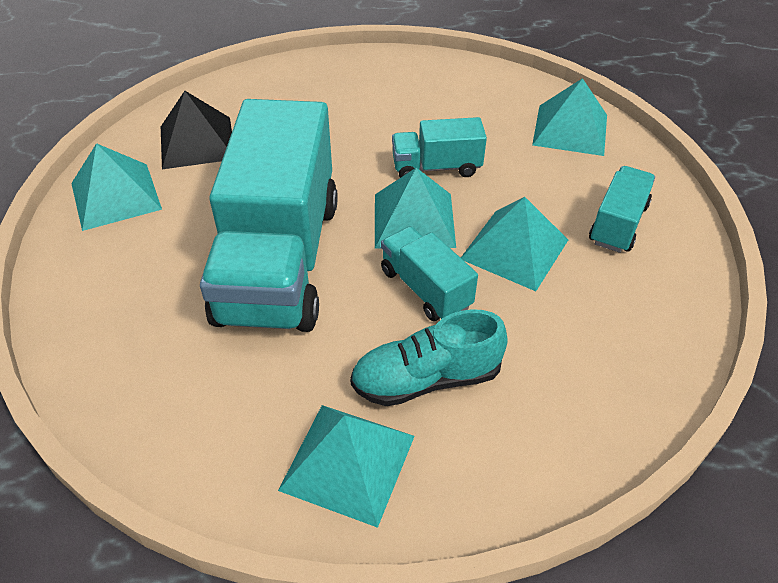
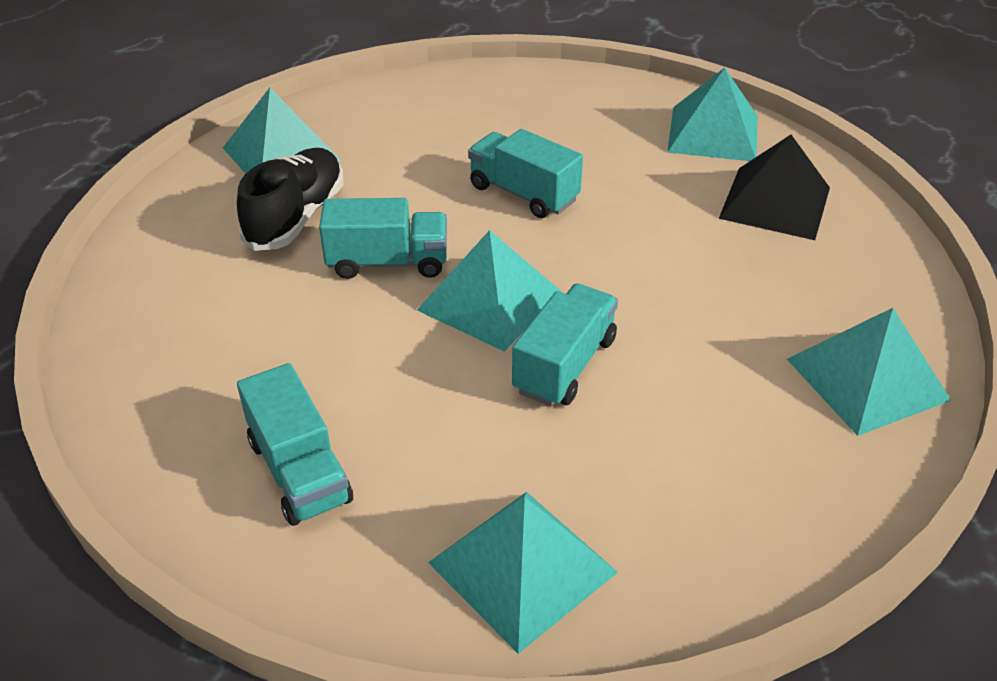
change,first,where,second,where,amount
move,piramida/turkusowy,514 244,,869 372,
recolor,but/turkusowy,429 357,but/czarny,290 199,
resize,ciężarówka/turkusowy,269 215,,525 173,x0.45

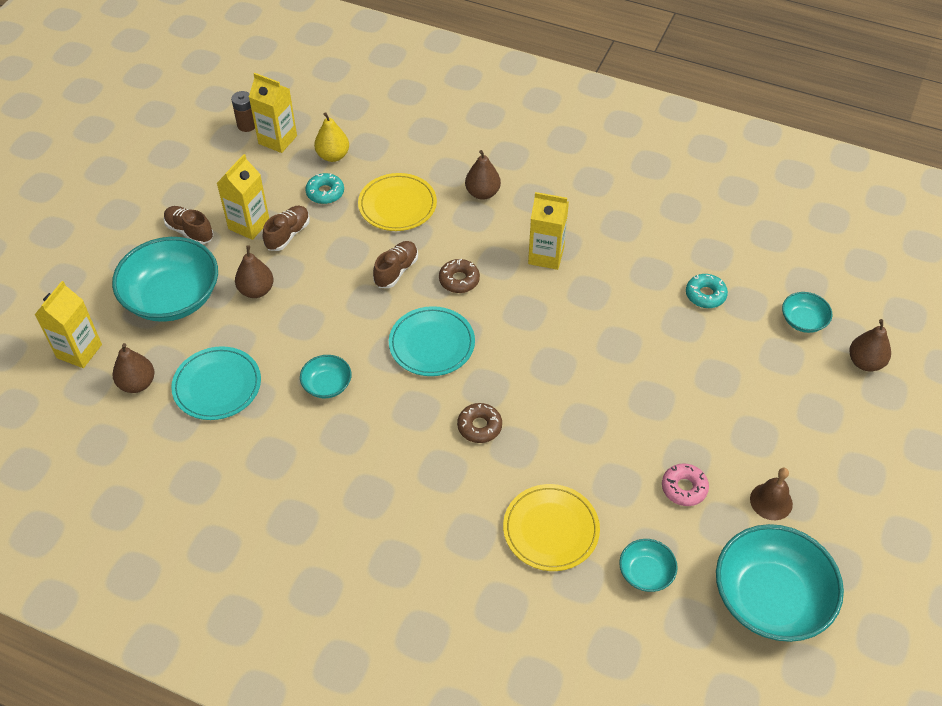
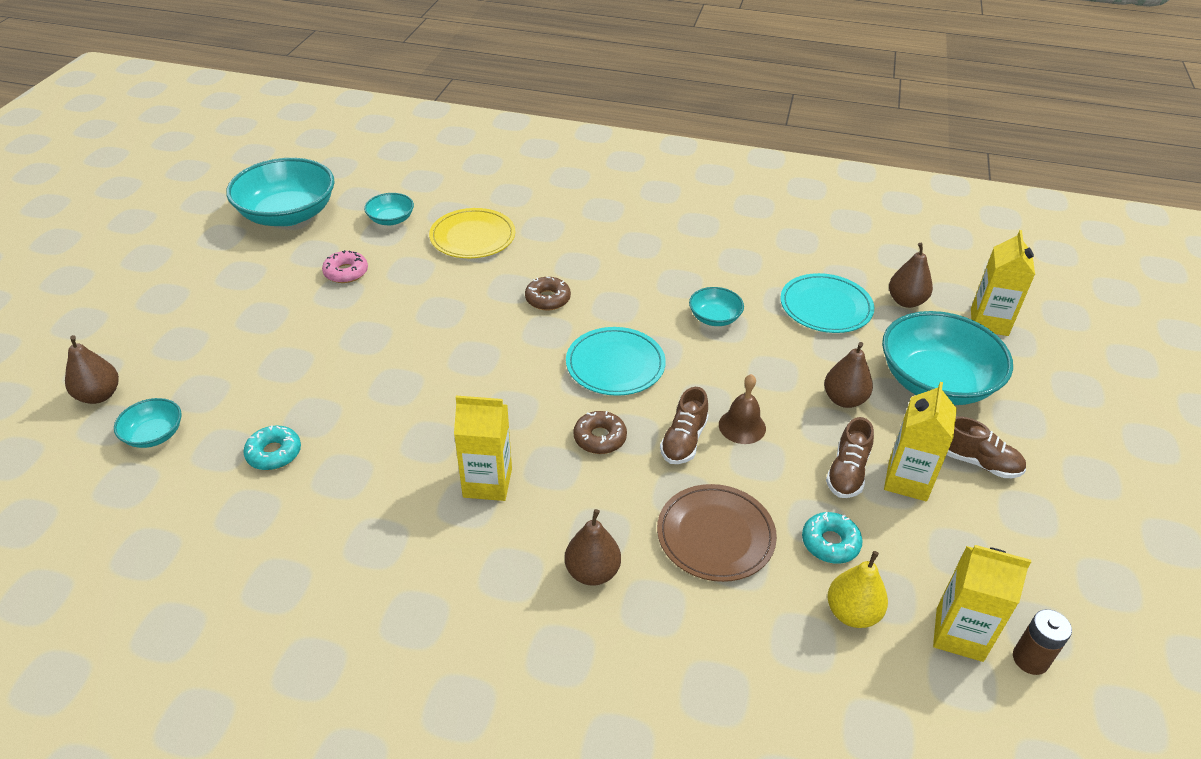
change,first,where,second,where,amount
move,dzwonek/brązowy,771 494,,742 409,
recolor,talerz/żółty,397 202,talerz/brązowy,717 533,

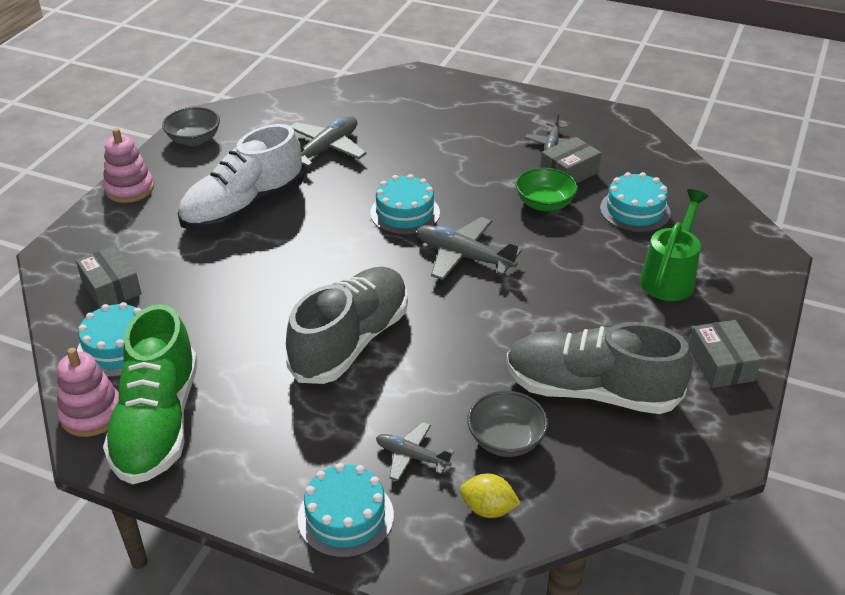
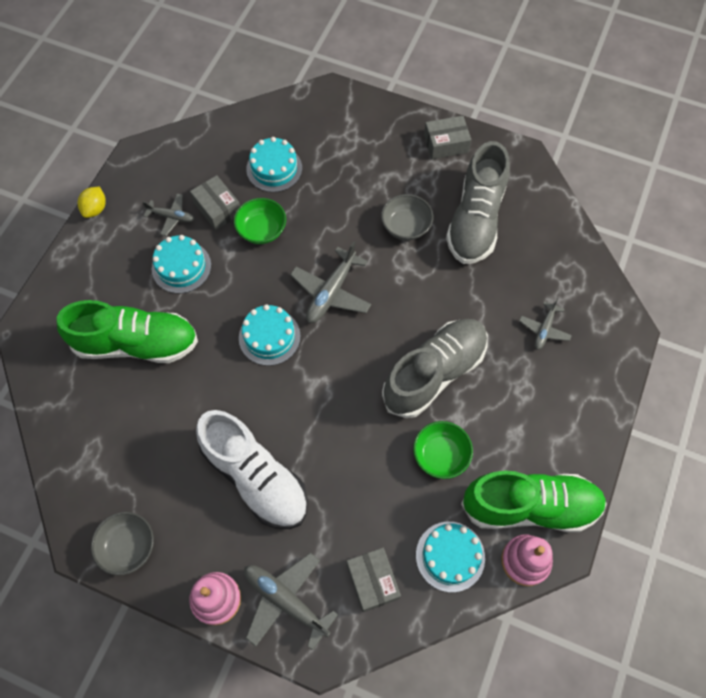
change,first,where,second,where,amount
delete,konewka/zielony,674 245,,,
insert,,,but/zielony,127 331,
insert,,,miska/zielony,443 450,
move,samolot/szary,329 141,,291 601,
move,tort/turkusowy,345 510,,181 264,
move,cytryna/żółty,490 496,,92 202,
move,miska/szary,507 424,,407 217,
rotate,pudełko/szary,109 276,,374 580,75 degrees counterclockwise
rotate,but/szary,347 325,,435 368,105 degrees clockwise

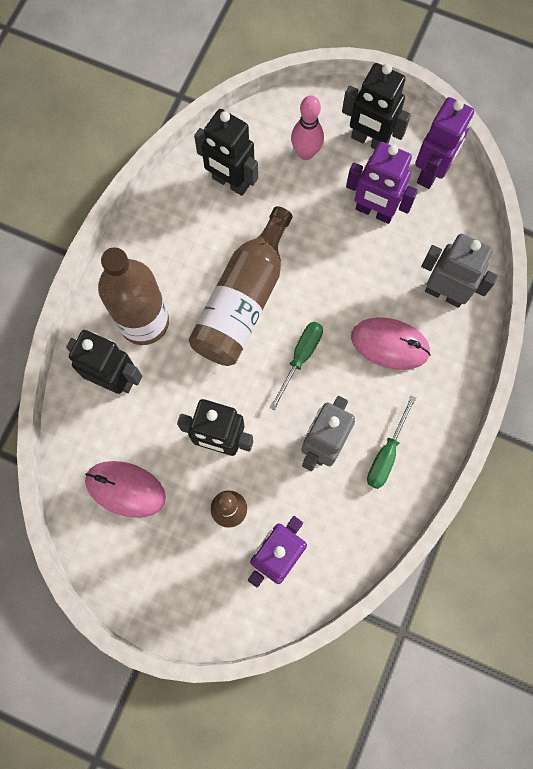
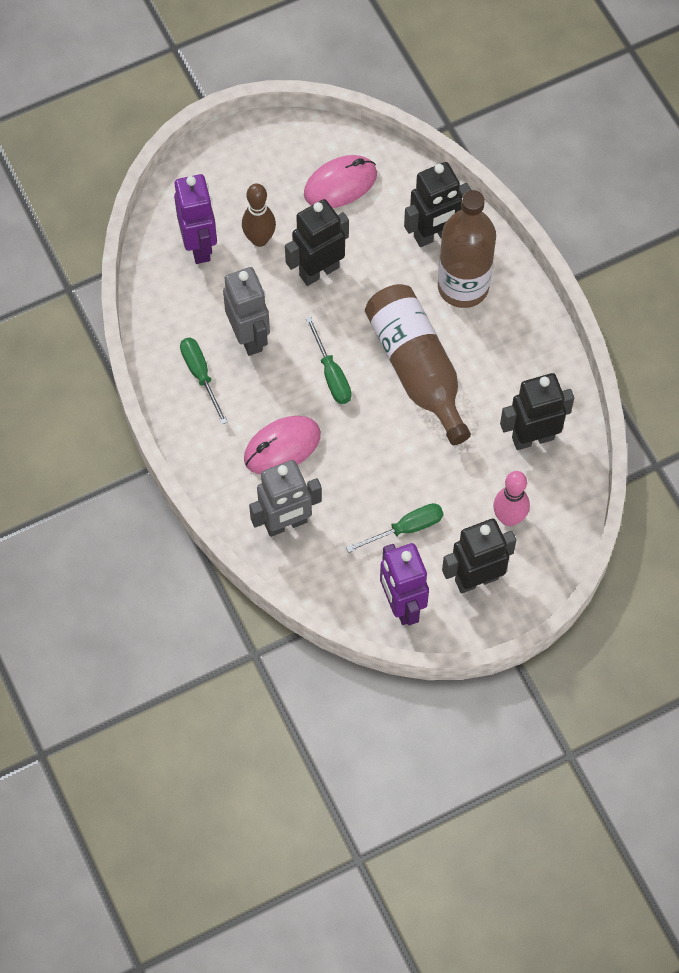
change,first,where,second,where,amount
replace,robot/fioletowy,382 183,śrubokręt/zielony,394 528,

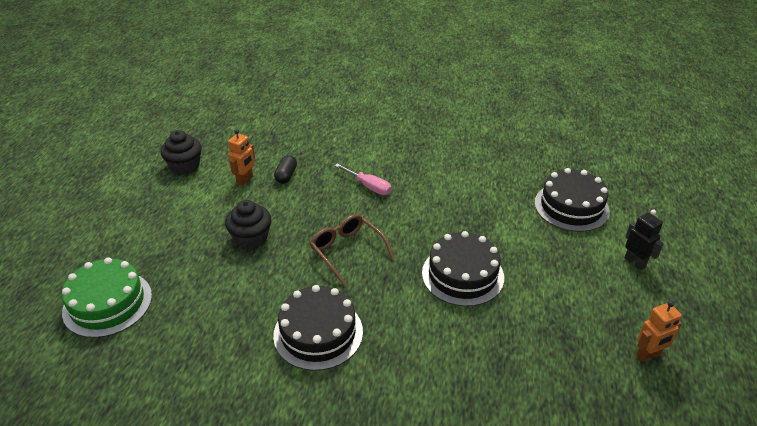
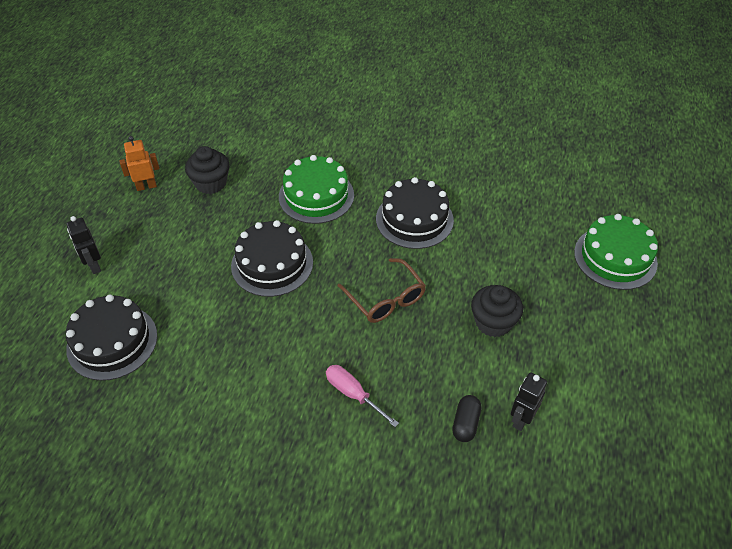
change,first,where,second,where,amount
insert,,,tort/zielony,316 189,
move,muffinka/czarny,181 152,,207 170,
recolor,robot/pomarańczowy,241 157,robot/czarny,529 401,

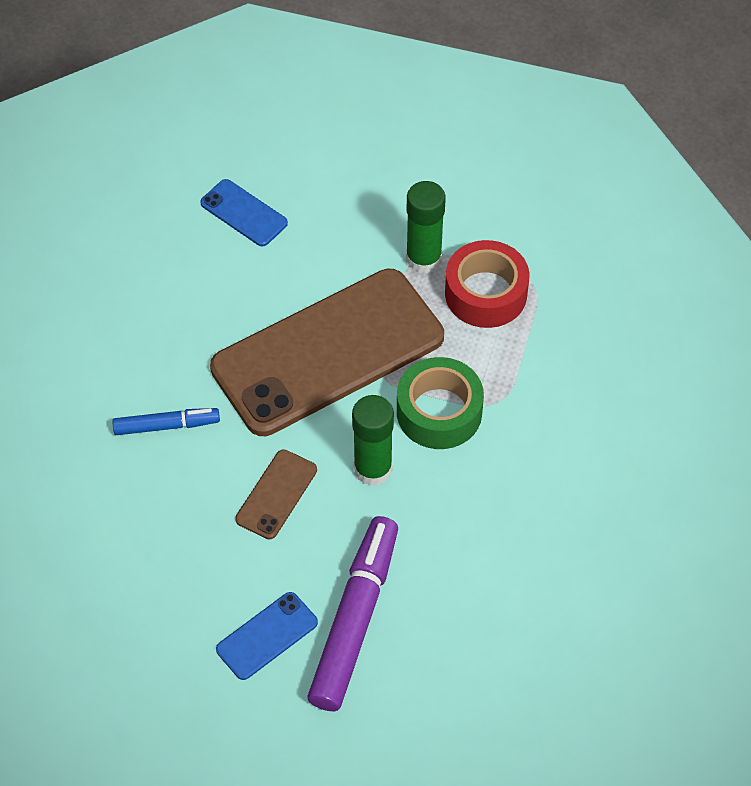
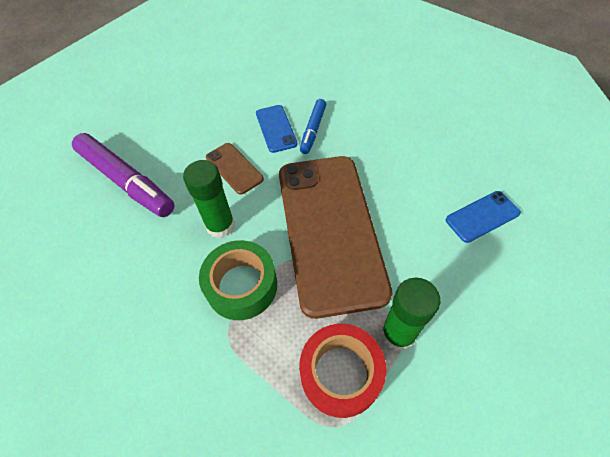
change,first,where,second,where,amount
move,telefon/niebieski,267 636,,277 129,

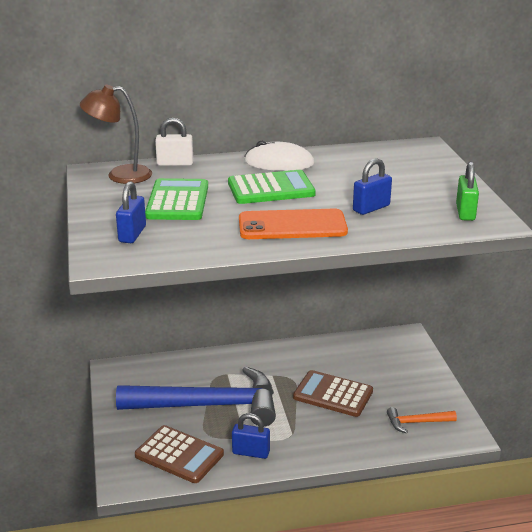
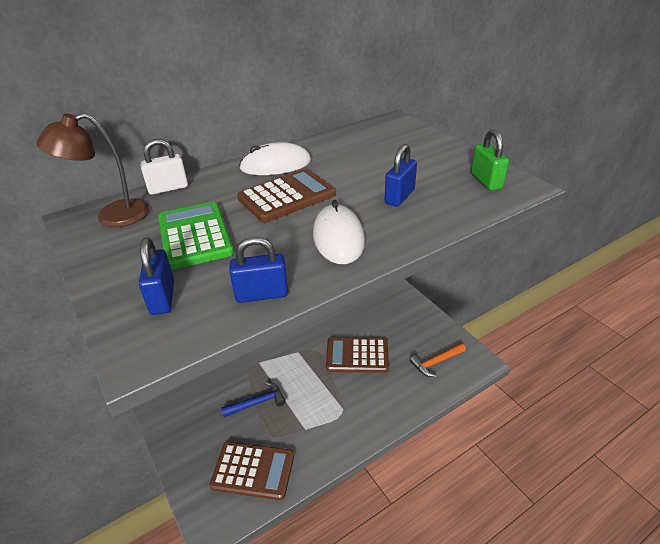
change,first,where,second,where,amount
move,kłódka/niebieski,251 436,,258 270,
replace,telefon/pomarańczowy,293 224,myszka/biały,339 232,
recolor,kalkulator/zielony,272 187,kalkulator/brązowy,286 196,
resize,młotek/niebieski,196 396,,253 399,x0.42

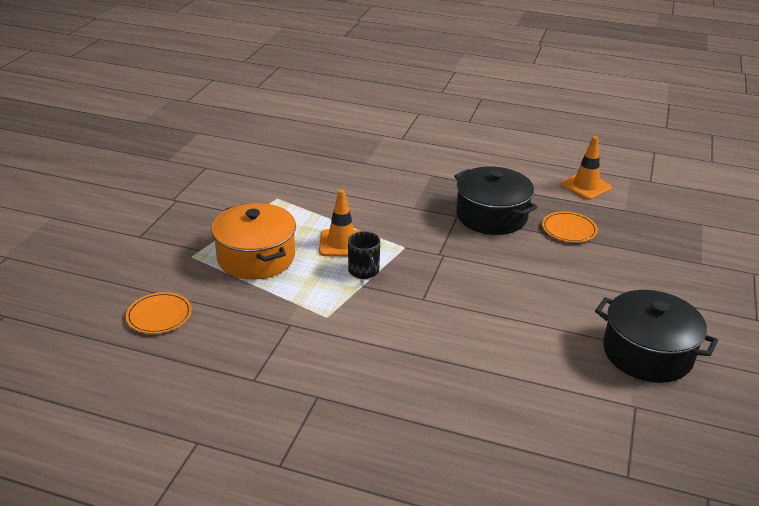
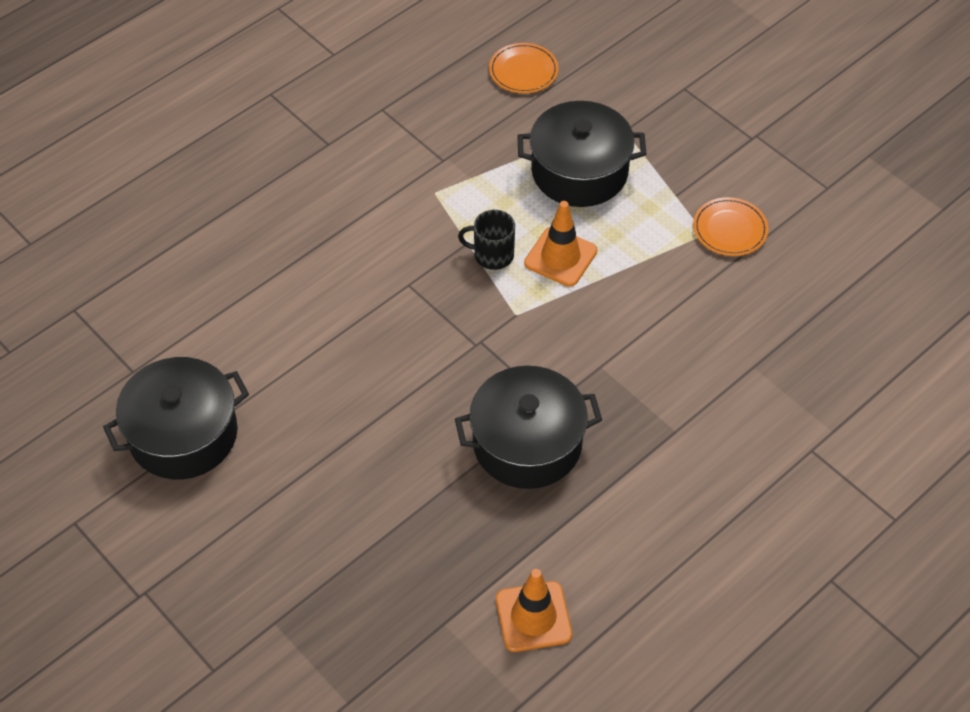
change,first,where,second,where,amount
move,talerz/pomarańczowy,570 227,,730 226,
recolor,garnek/pomarańczowy,253 241,garnek/czarny,581 154,

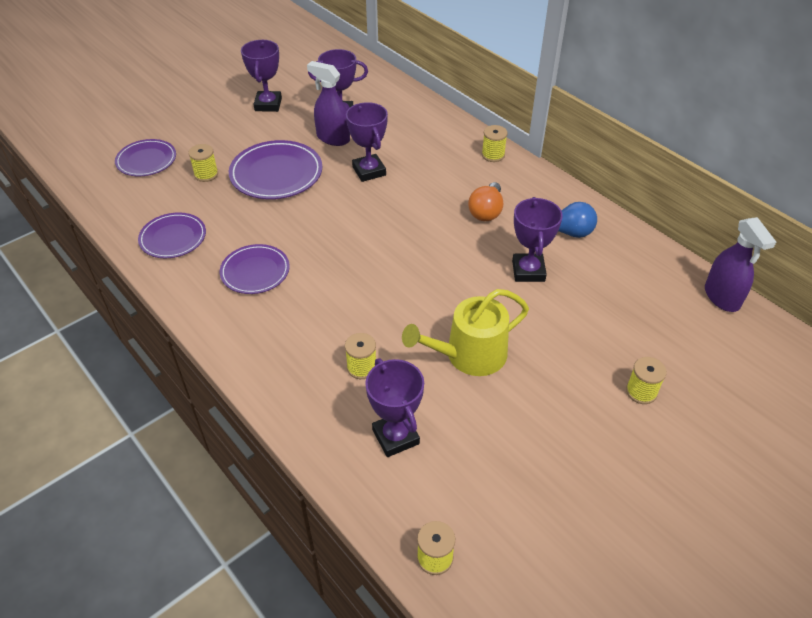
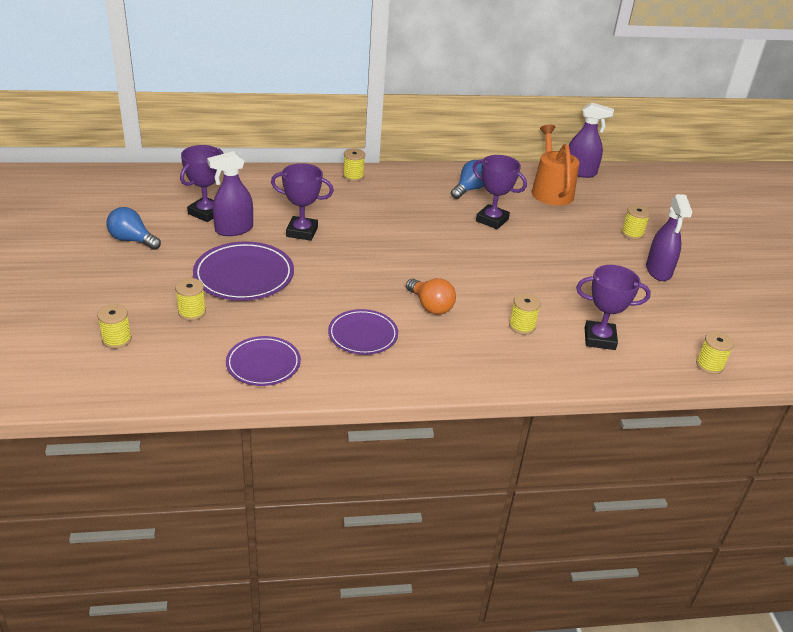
change,first,where,second,where,amount
delete,konewka/żółty,465 332,,,
insert,,,konewka/pomarańczowy,555 165,
insert,,,spryskiwacz/fioletowy,669 237,
move,żarówka/pomarańczowy,485 201,,431 296,
replace,talerz/fioletowy,145 157,szpulka/żółty,114 326,
replace,puchar/fioletowy,261 76,żarówka/niebieski,134 228,

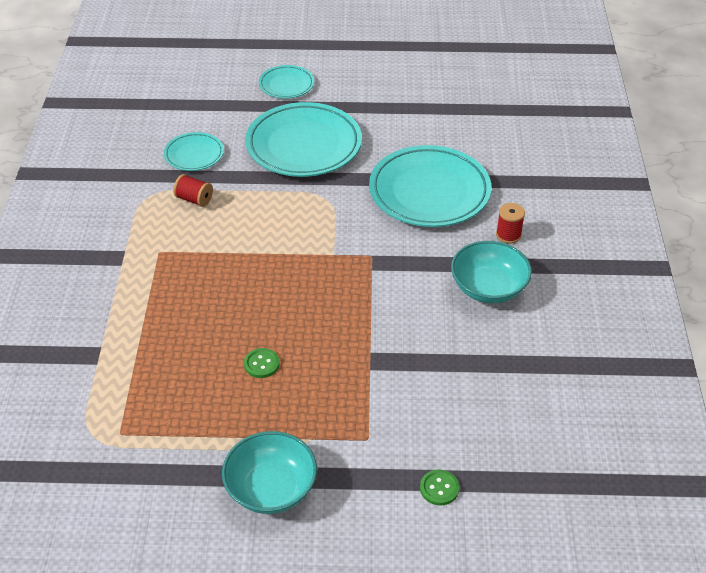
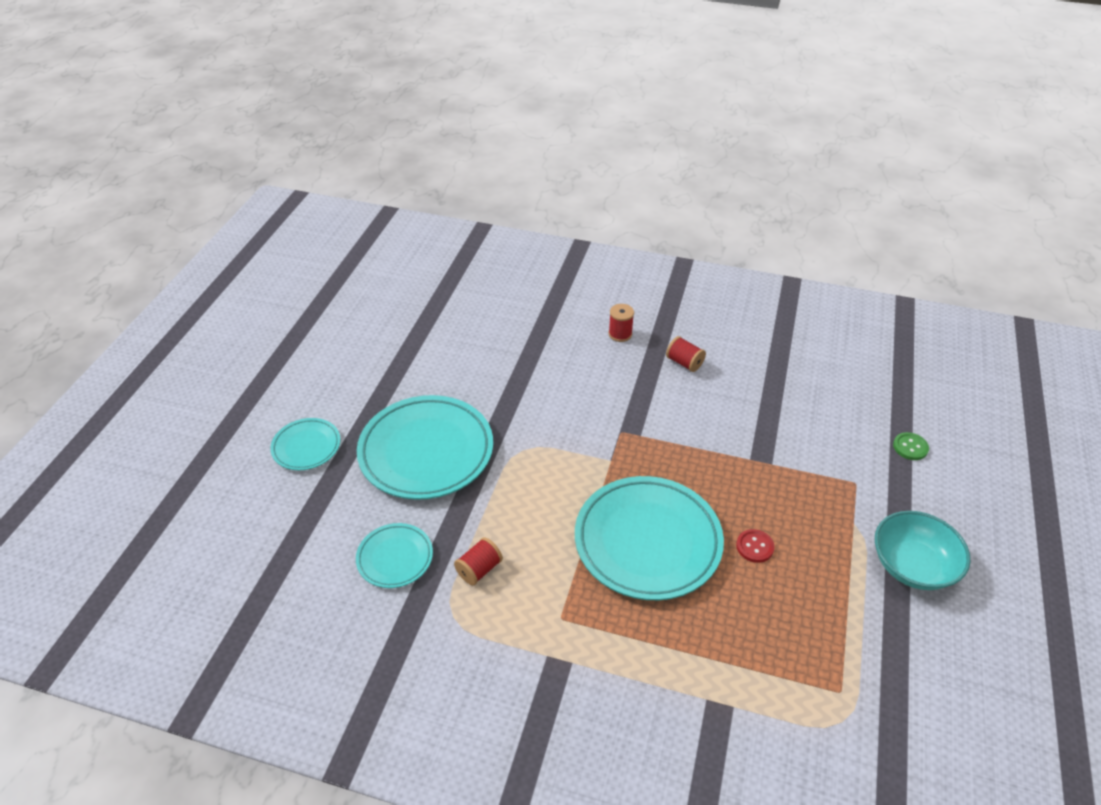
change,first,where,second,where,amount
move,talerz/turkusowy,430 186,,649 538,
replace,miska/turkusowy,491 272,szpulka/czerwony,686 354,
recolor,guzik/zielony,262 363,guzik/czerwony,755 546,

